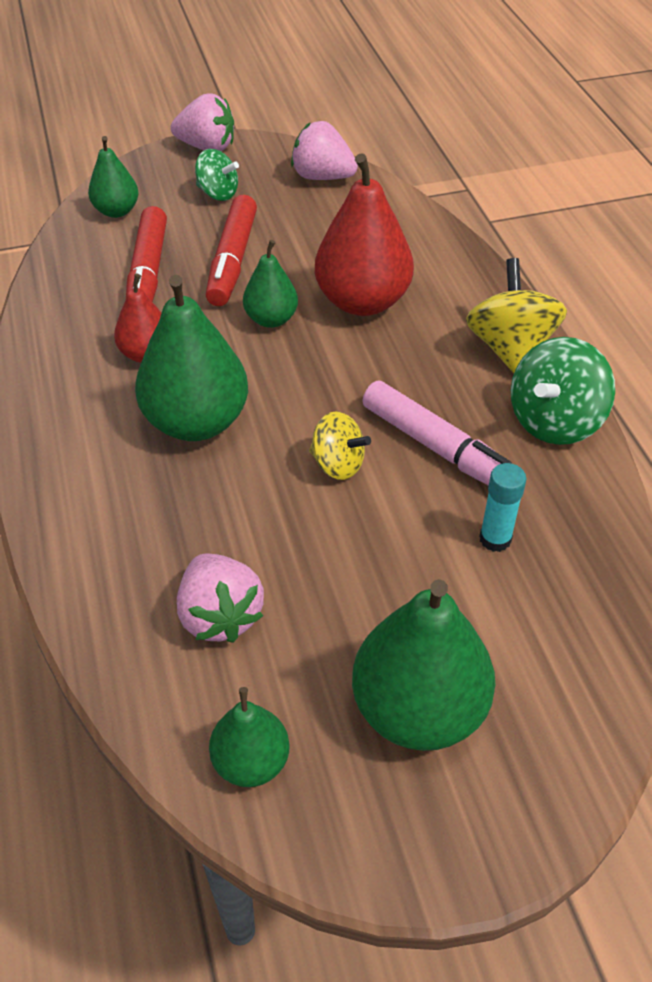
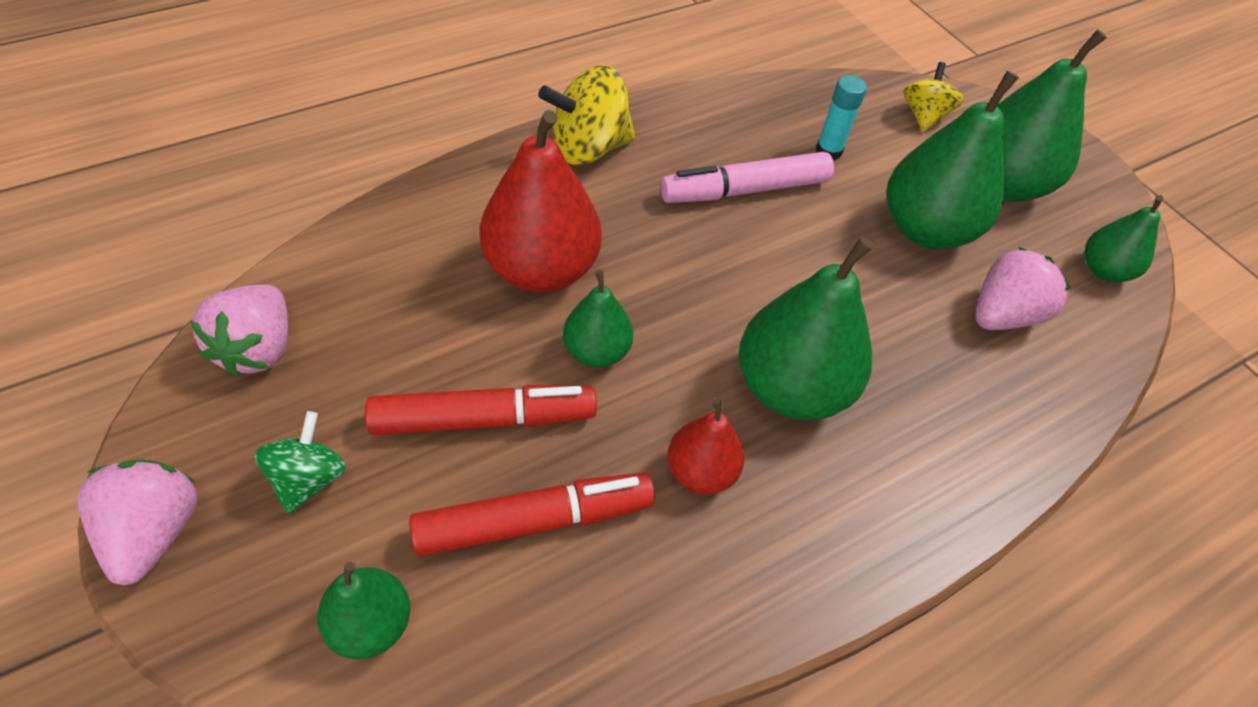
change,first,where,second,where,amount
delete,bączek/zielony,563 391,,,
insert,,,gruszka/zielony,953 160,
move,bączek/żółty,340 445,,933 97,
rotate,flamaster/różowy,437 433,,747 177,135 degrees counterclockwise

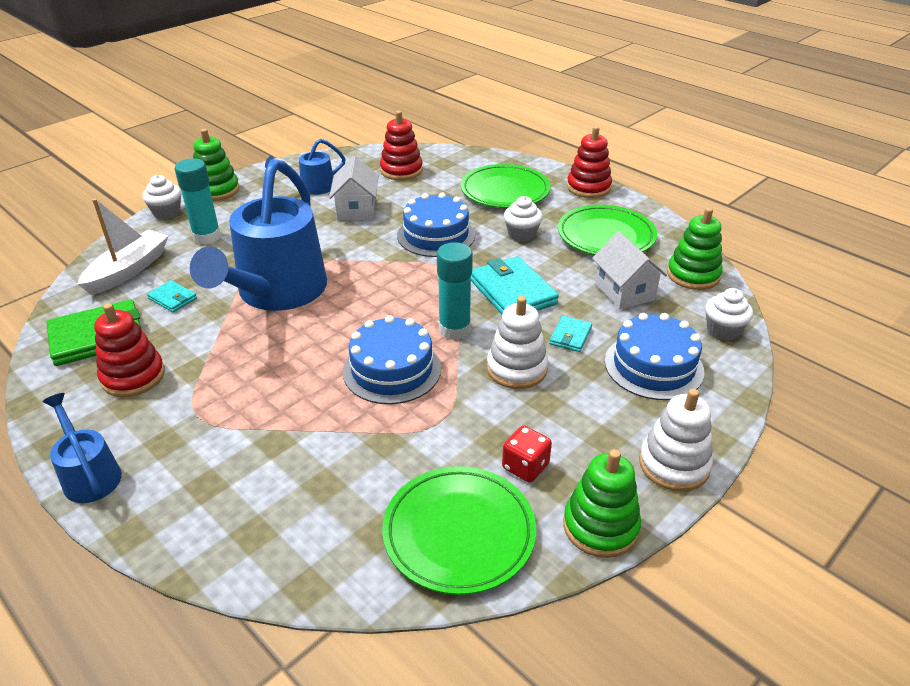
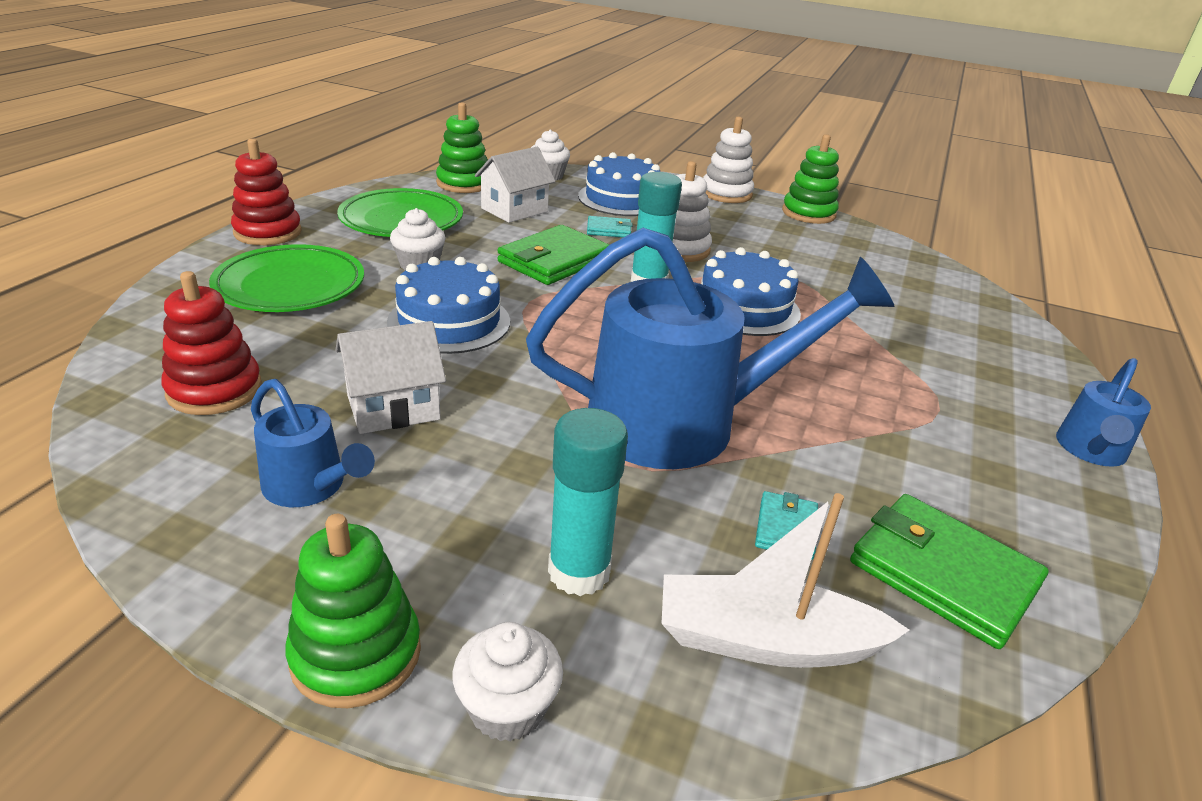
change,first,where,second,where,amount
delete,zabawka nakładanka/czerwony,129 350,,,
delete,talerz/zielony,459 530,,,
delete,kostka do gry/czerwony,527 454,,,
recolor,portfel/turkusowy,515 285,portfel/zielony,553 255,

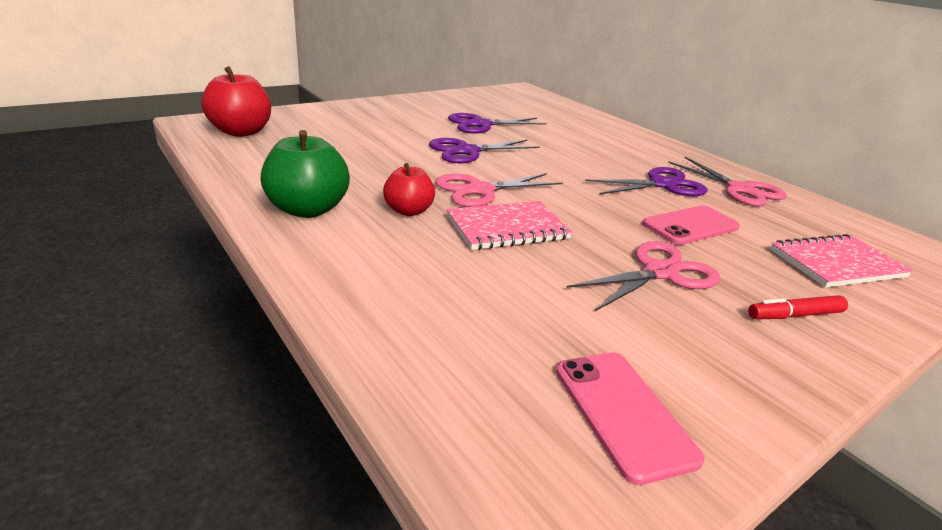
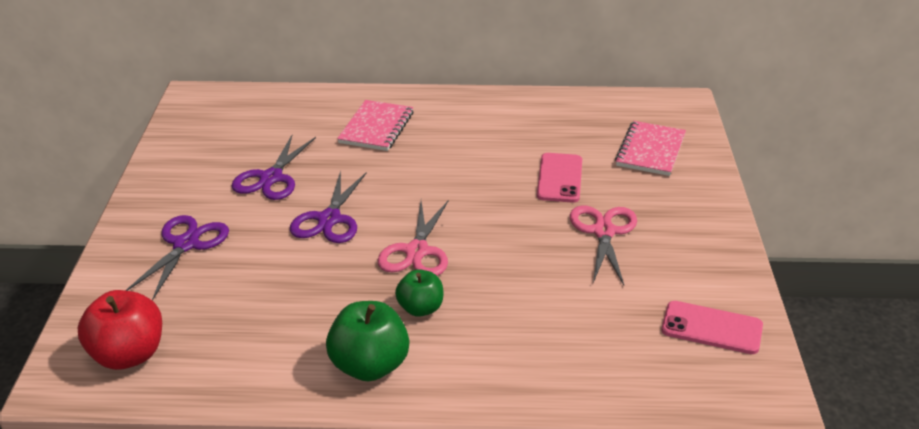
change,first,where,second,where,amount
delete,nożyczki/różowy,727 181,,,
delete,flamaster/czerwony,798 307,,,
move,zeszyt/różowy,509 225,,375 125,
move,nożyczki/fioletowy,646 181,,177 258,
recolor,jabłko/czerwony,409 189,jabłko/zielony,419 293,

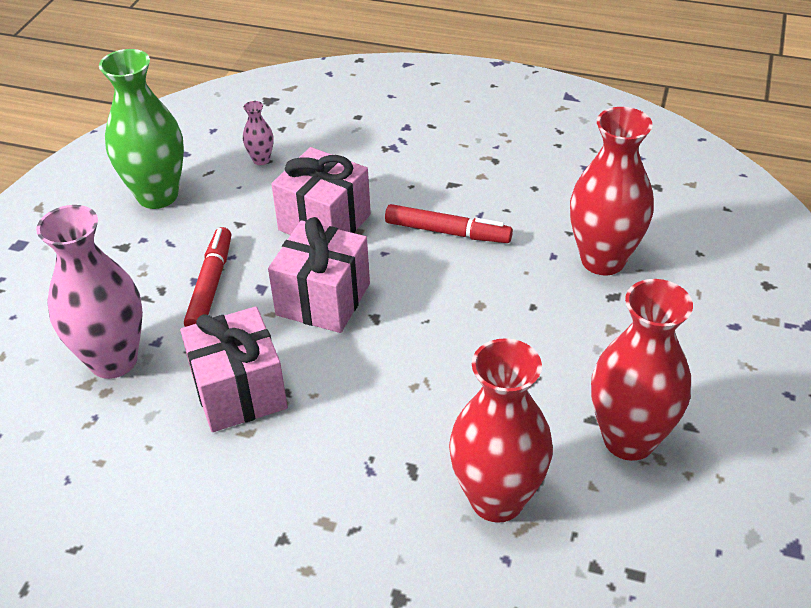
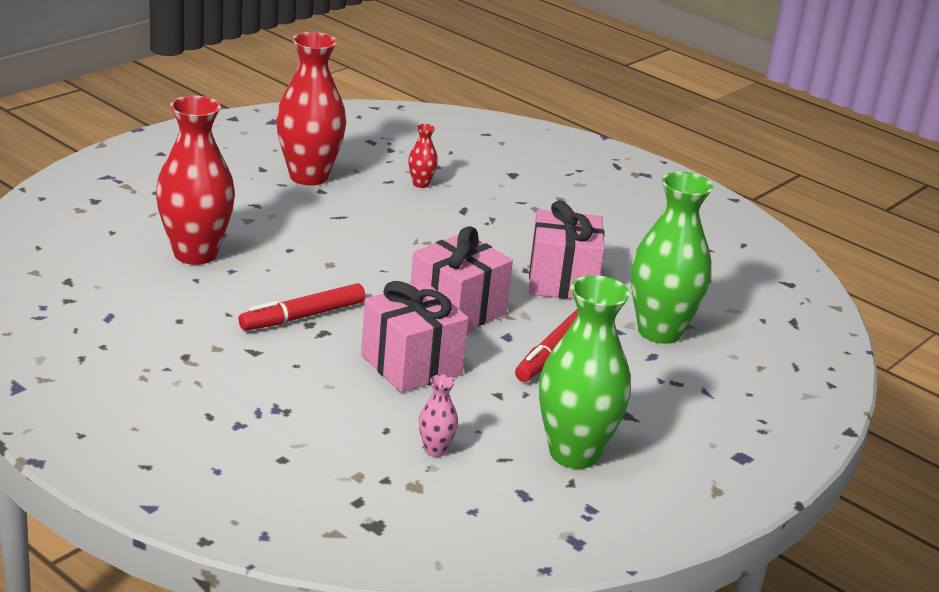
change,first,where,second,where,amount
recolor,wazon/różowy,89 292,wazon/zielony,672 258,
rotate,flamaster/czerwony,449 223,,302 307,75 degrees counterclockwise
resize,wazon/czerwony,501 430,,423 156,x0.43

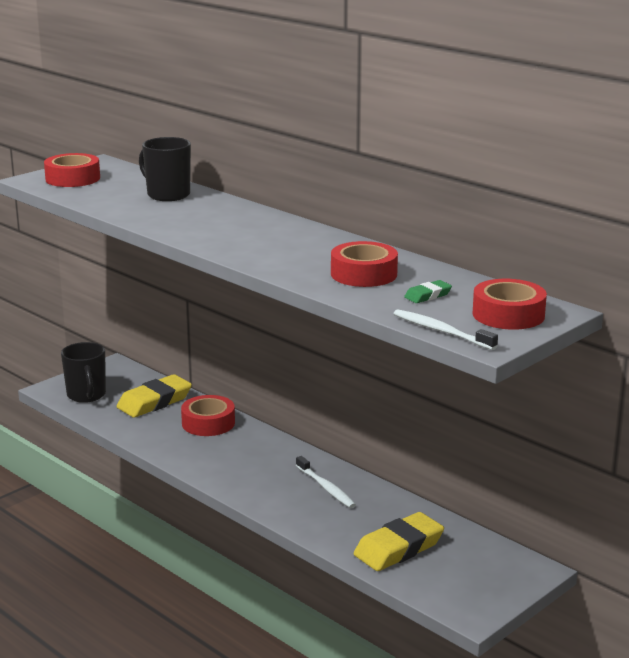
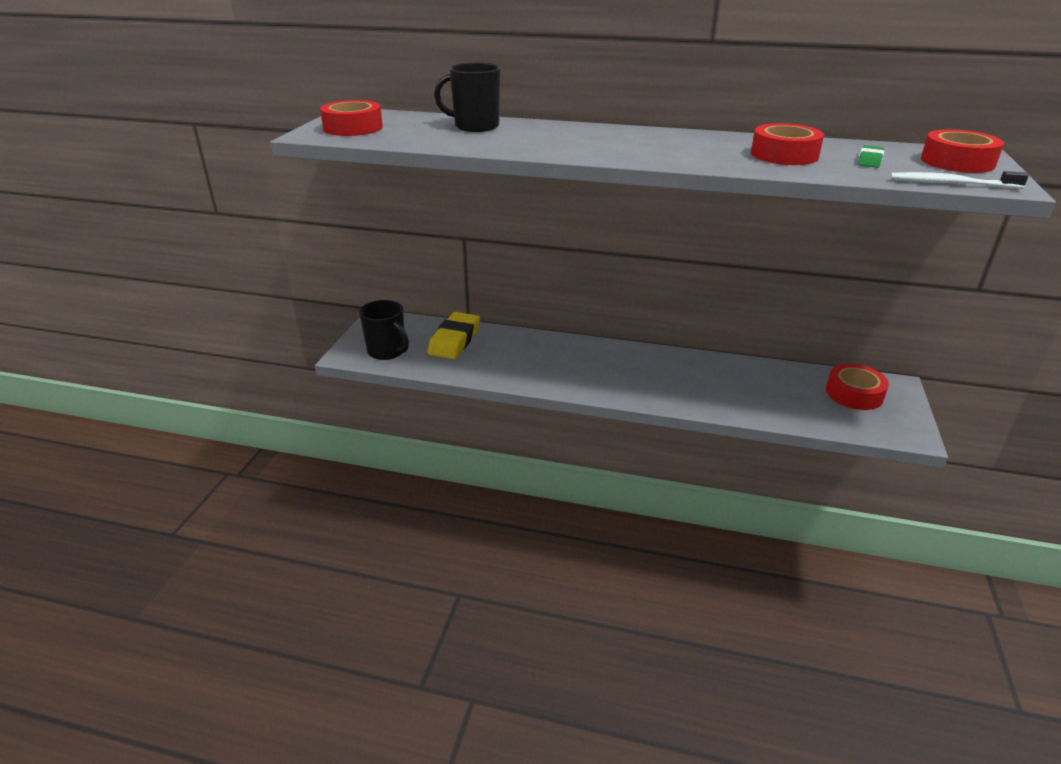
change,first,where,second,where,amount
delete,szczoteczka do zębów/biały,326 482,,,
delete,gumka do mazania/żółty,399 541,,,
move,taśma klejąca/czerwony,208 415,,857 387,

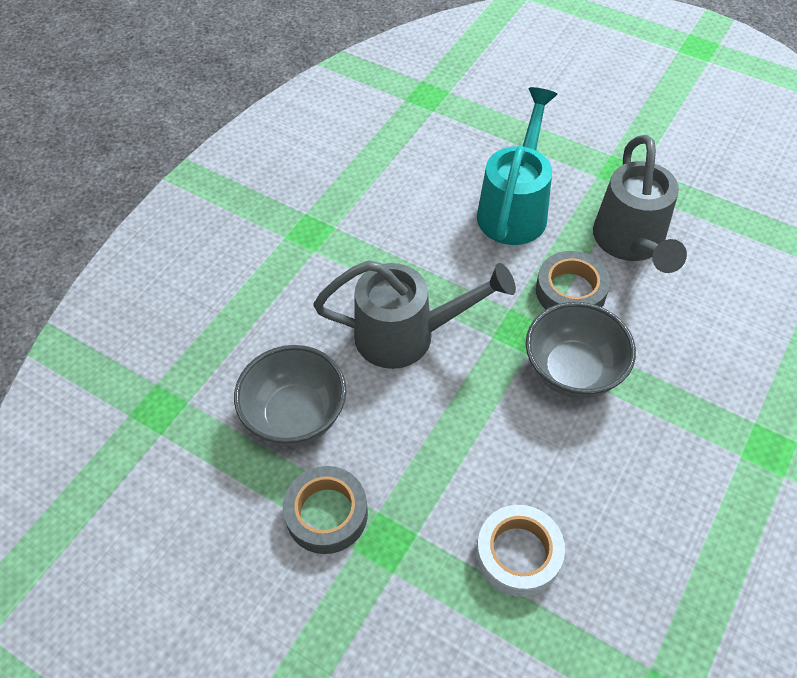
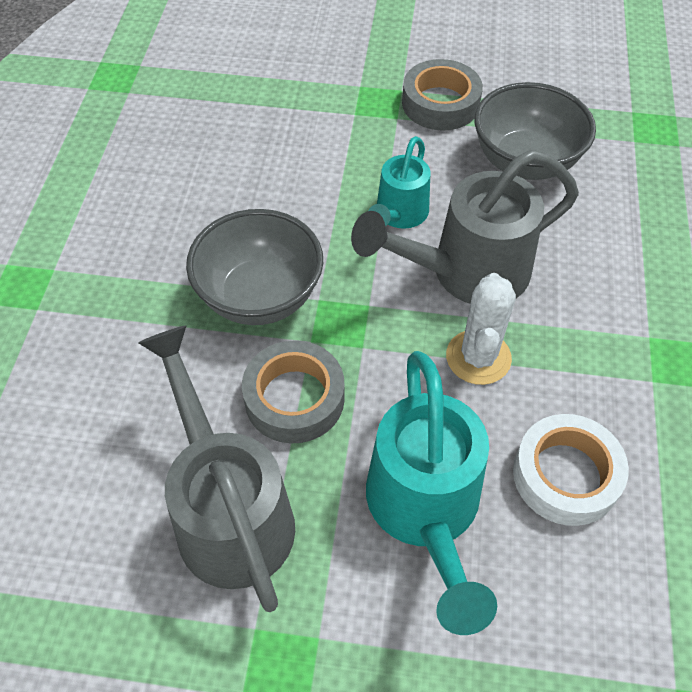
change,first,where,second,where,amount
insert,,,konewka/turkusowy,399 182,
insert,,,kaktus/biały,481 329,
move,taśma klejąca/biały,520 551,,571 470,

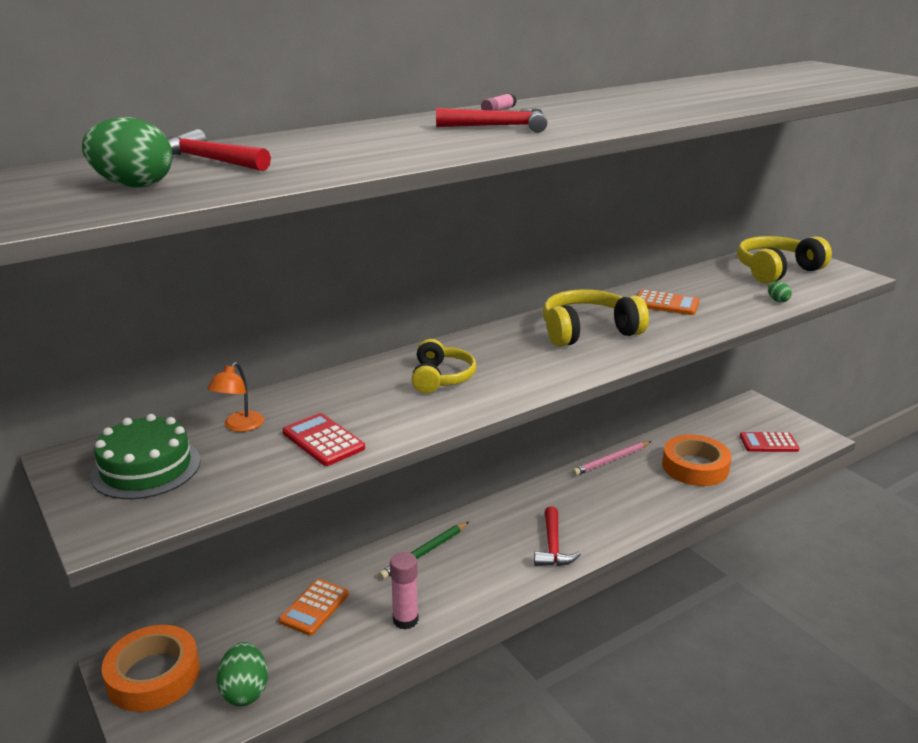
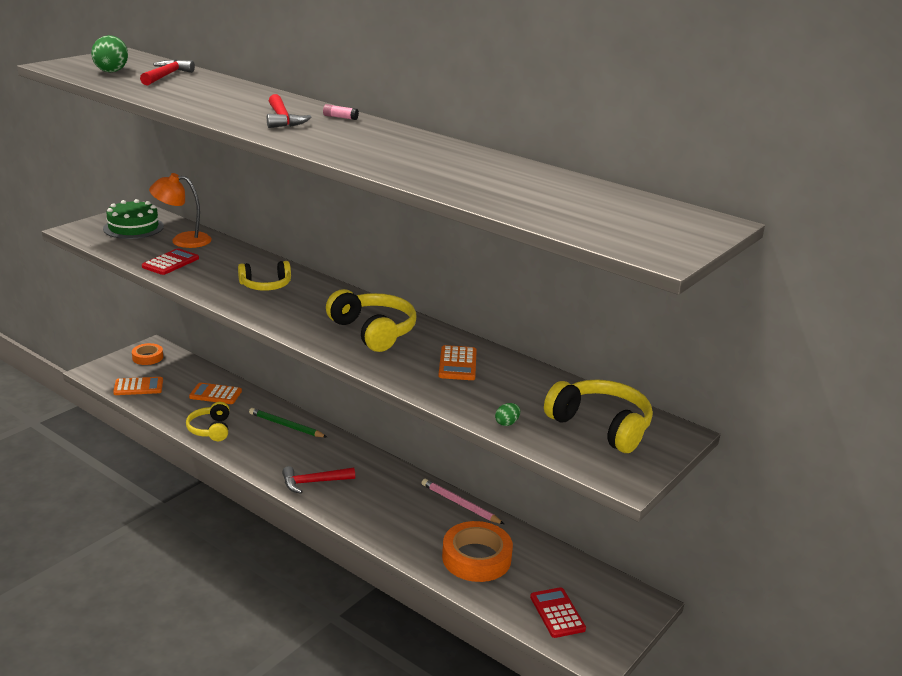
change,first,where,second,where,amount
replace,jajko/zielony,242 674,kalkulator/pomarańczowy,138 386,
replace,klej w sztyfcie/różowy,404 590,słuchawki/żółty,208 421,
resize,taśma klejąca/pomarańczowy,151 668,,147 354,x0.57
resize,lampka/pomarańczowy,235 397,,180 210,x1.59

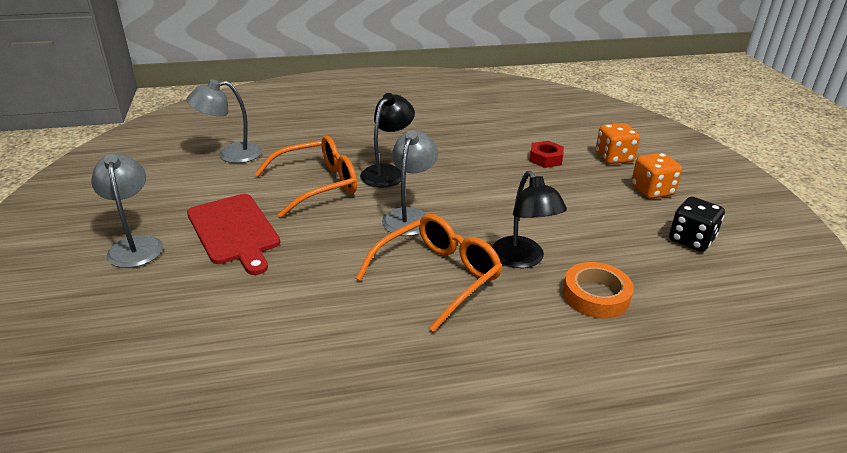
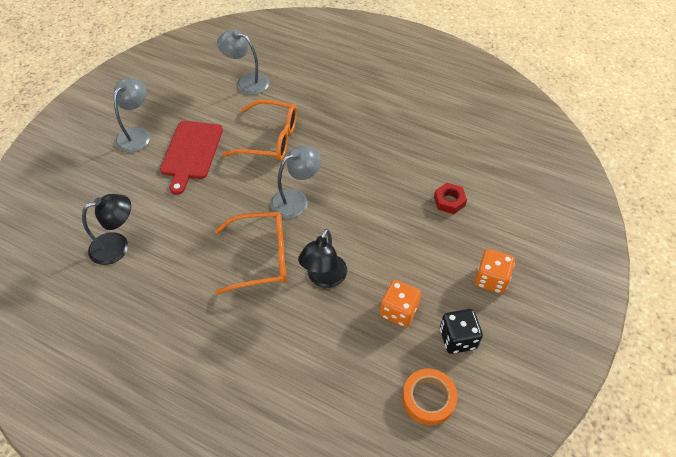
change,first,where,second,where,amount
move,lampka/czarny,387 140,,106 229,
move,taśma klejąca/pomarańczowy,598 290,,429 397,
move,kostka do gry/pomarańczowy,618 143,,400 303,

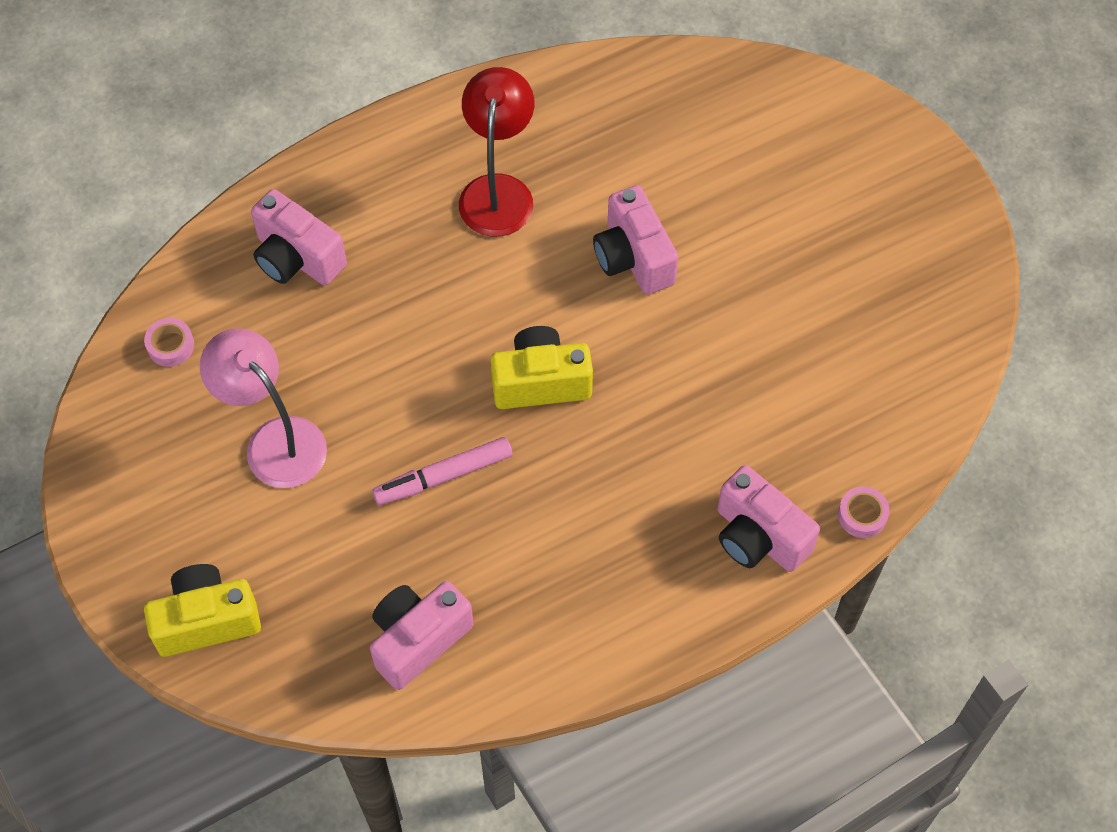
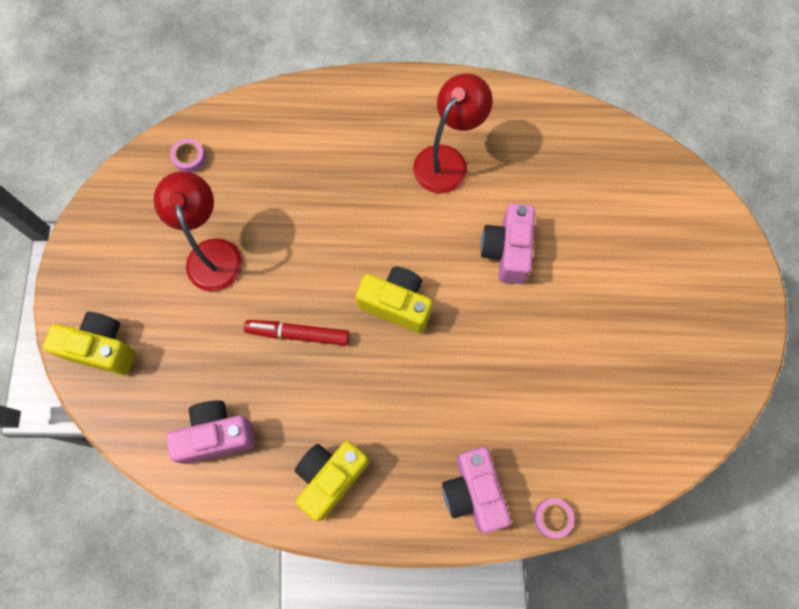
change,first,where,second,where,amount
delete,aparat fotograficzny/różowy,299 237,,,
insert,,,aparat fotograficzny/żółty,332 481,
recolor,lampka/różowy,263 408,lampka/czerwony,198 231,
recolor,flamaster/różowy,442 471,flamaster/czerwony,297 333,

